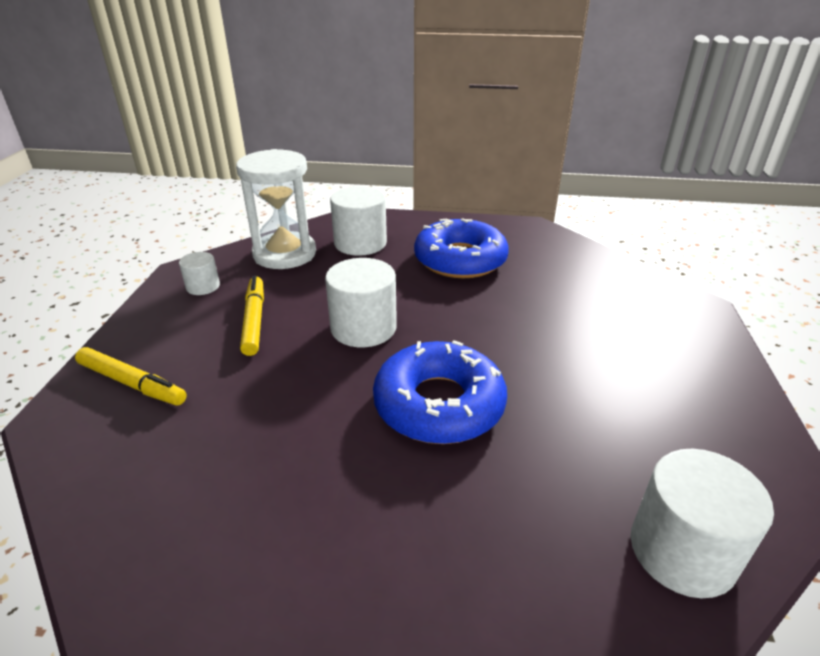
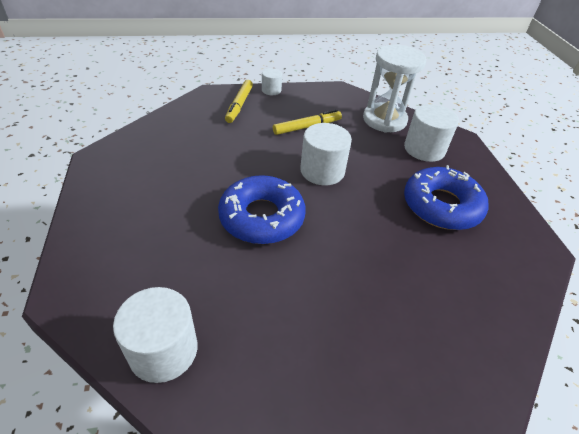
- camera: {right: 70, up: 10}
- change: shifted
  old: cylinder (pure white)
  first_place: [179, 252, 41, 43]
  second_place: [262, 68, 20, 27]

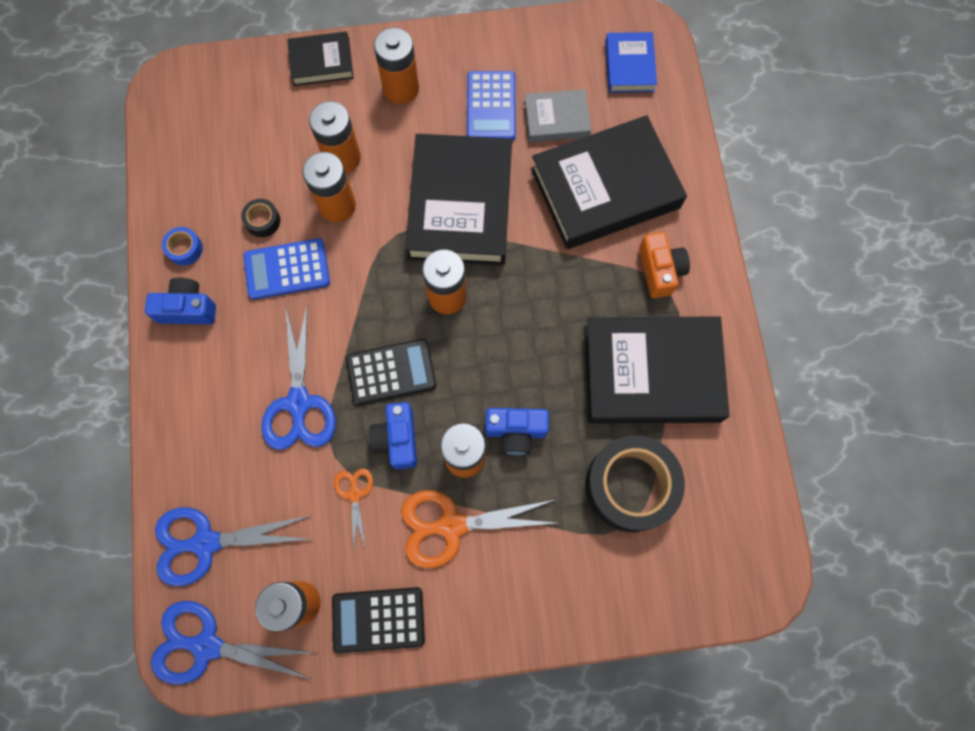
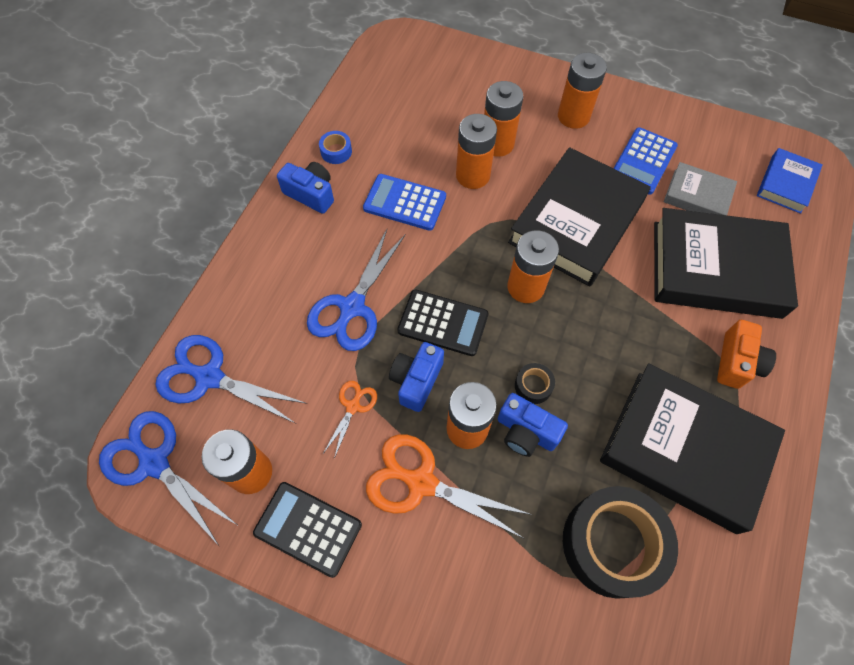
- camera: {right: 30, up: -10}
- change: shifted
  old: sticky tape (jet-black)
  first_place: [241, 199, 39, 38]
  second_place: [515, 363, 40, 41]
- change: gone
  old: book (jet-black)
  first_place: [287, 32, 67, 54]

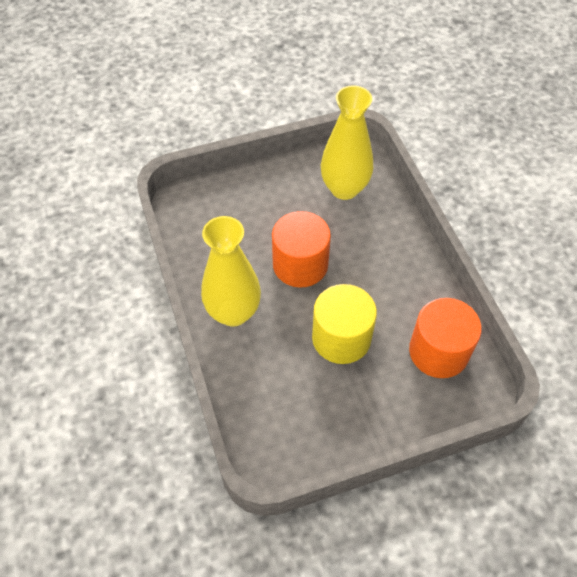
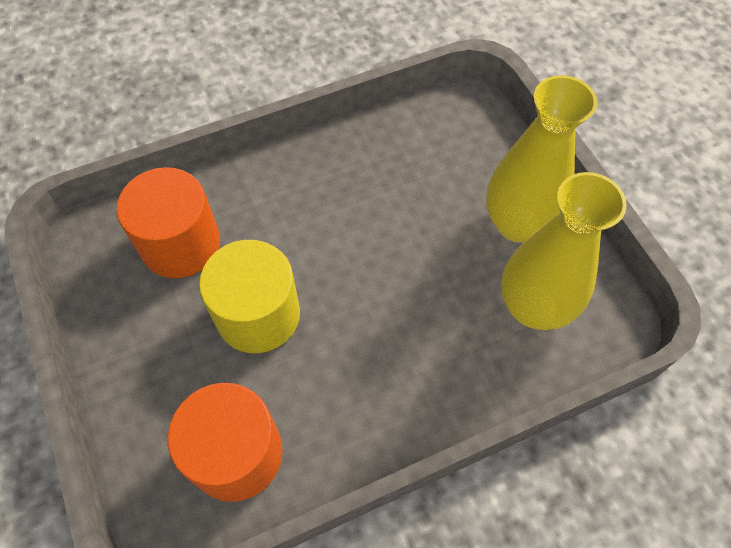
- camera: {right: 85, up: 5}
- change: shifted
  old: flower vase (golden)
  first_place: [201, 216, 60, 111]
  second_place: [486, 75, 111, 167]
- change: shifted
  old: cylinder (bright orange)
  first_place: [272, 211, 59, 77]
  second_place: [117, 167, 103, 111]

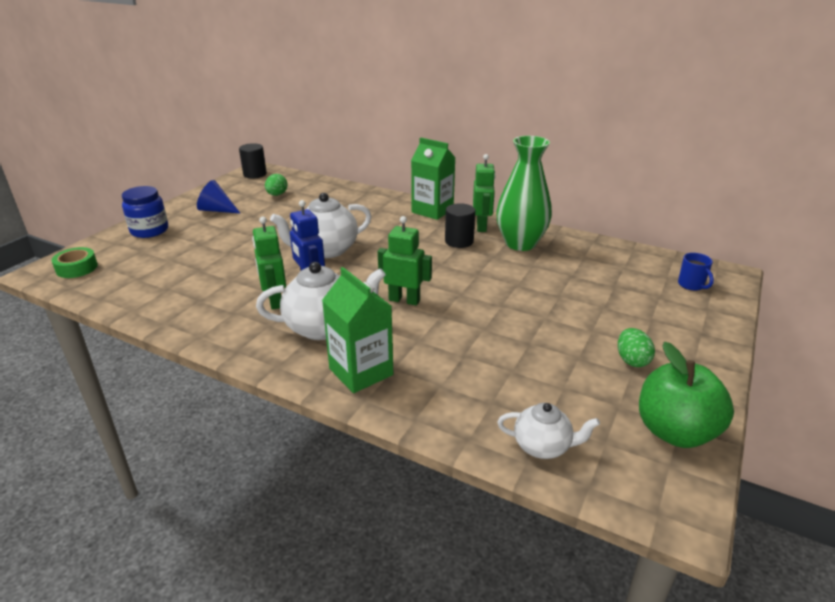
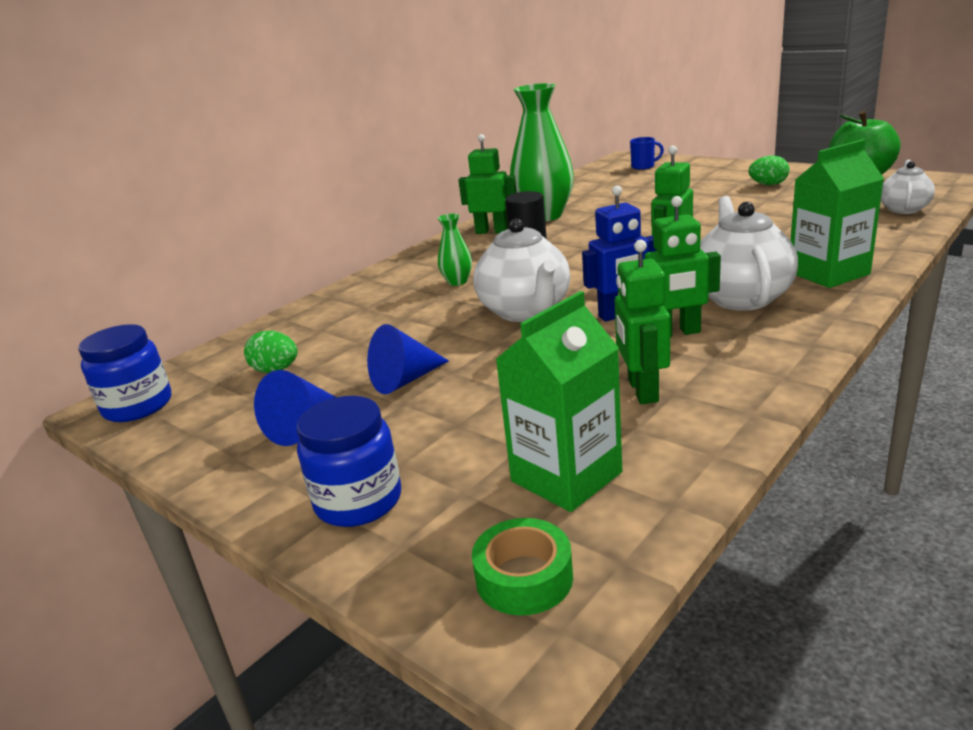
- camera: {right: -75, up: -5}
- change: swapped
  old: cylinder (jet-black)
  new: jam jar (cobalt)
  first_place: [239, 143, 28, 36]
  second_place: [78, 324, 93, 98]
- change: shifted
  old: juice carton (emerald)
  first_place: [411, 137, 45, 83]
  second_place: [495, 291, 127, 221]
- change: new
  new: solid cone (cobalt)
  second_place: [367, 324, 82, 70]
- change: new
  new: flower vase (emerald)
  second_place: [438, 214, 34, 72]
- change: new
  new: toy robot (emerald)
  second_place: [615, 240, 55, 164]

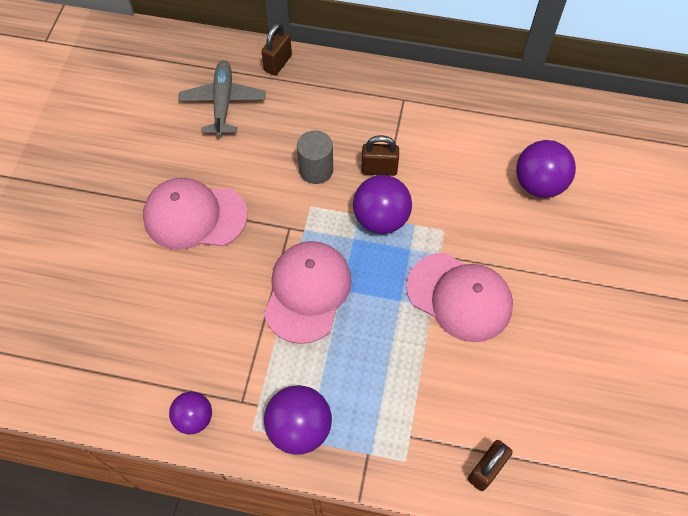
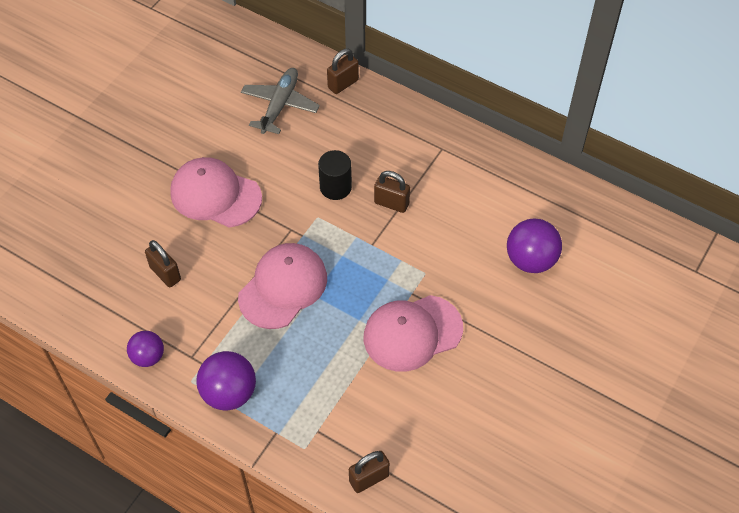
- camera: {right: 20, up: -5}
- change: repainted
  old: cylinder (grey)
  new: cylinder (jet-black)
  first_place: [297, 130, 36, 54]
  second_place: [318, 150, 34, 50]
- change: gone
  old: play ball (violet)
  first_place: [353, 175, 59, 59]
- change: rotated
  old: peaked cap (pink)
  first_place: [406, 253, 107, 89]
  second_place: [364, 295, 99, 77]
  degrees: 105
- change: new
  new: lock (dark brown)
  second_place: [145, 240, 36, 47]

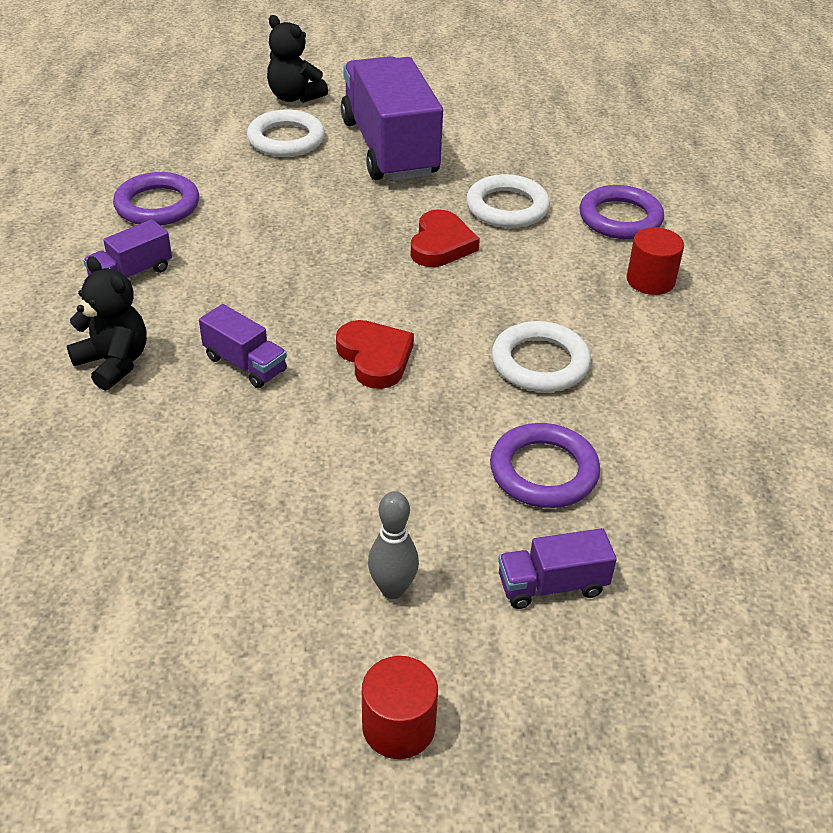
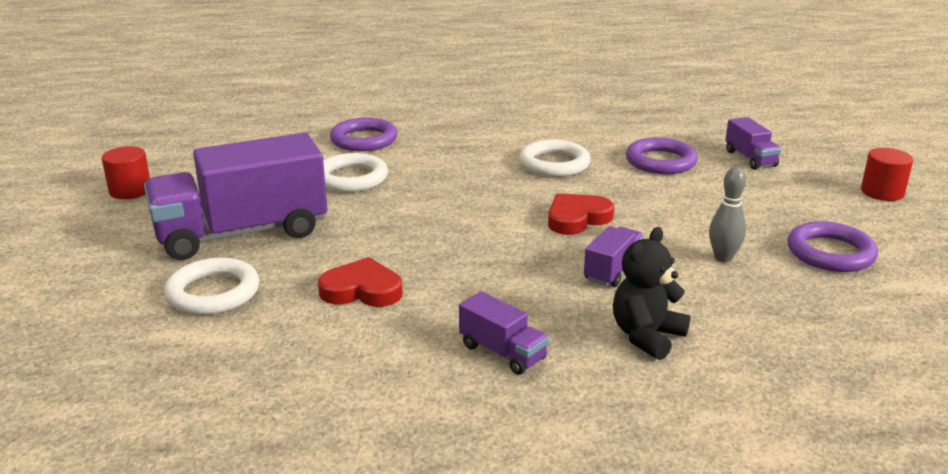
- camera: {right: -95, up: -15}
- change: shifted
  old: torus (violet)
  first_place: [113, 172, 86, 54]
  second_place: [787, 221, 91, 51]
- change: gone
  old: teddy (jet-black)
  first_place: [267, 15, 61, 88]
- change: shifted
  old: skittle (grey)
  first_place: [368, 491, 51, 108]
  second_place: [709, 167, 37, 95]
- change: shifted
  old: heart (red)
  first_place: [411, 210, 69, 57]
  second_place: [318, 257, 85, 50]
- change: shifted
  old: cylinder (red)
  first_place: [626, 227, 58, 68]
  second_place: [102, 146, 48, 53]

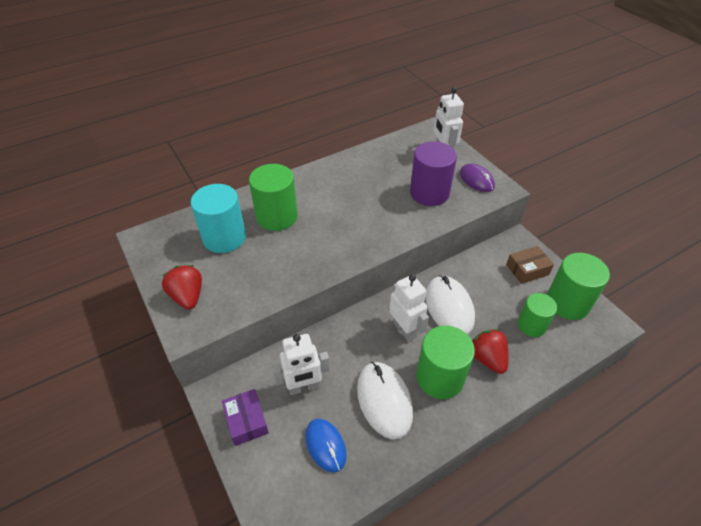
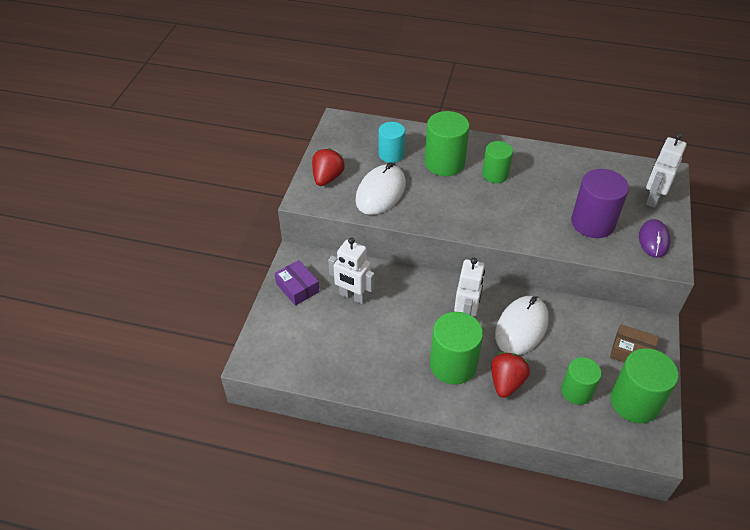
- camera: {right: 45, up: 0}
- change: scaled
  old: cylinder (turquoise)
  first_place: [191, 184, 55, 69]
  second_place: [378, 122, 27, 41]
  factor: 0.65
- change: rotated
  old: parcel (violet)
  first_place: [222, 389, 47, 57]
  second_place: [275, 260, 44, 46]
  degrees: -60
- change: gone
  old: computer mouse (cobalt)
  first_place: [305, 418, 42, 54]
- change: shifted
  old: computer mouse (pure white)
  first_place: [357, 362, 56, 77]
  second_place: [355, 162, 51, 53]
- change: new
  new: cylinder (emerald)
  second_place: [482, 141, 31, 42]

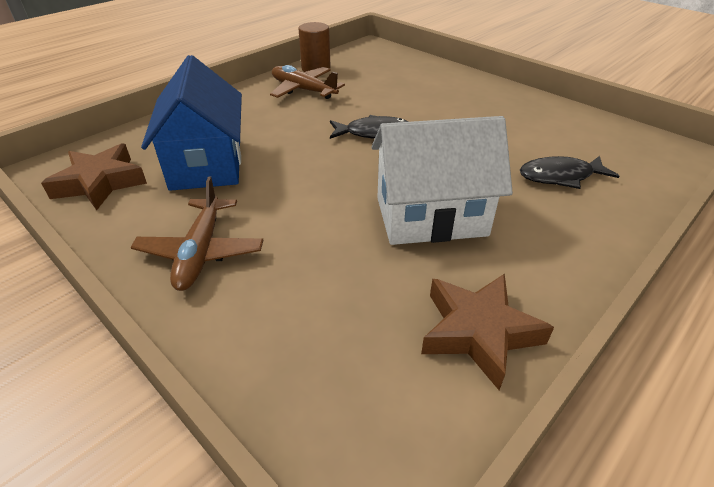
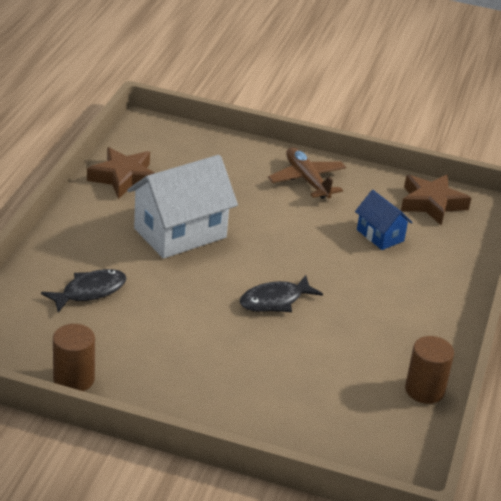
- camera: {right: 150, up: -5}
- change: scaled
  old: house (cobalt)
  first_place: [141, 55, 101, 136]
  second_place: [355, 190, 58, 60]
  factor: 0.54
- change: gone
  old: aeroplane (dark brown)
  first_place: [270, 65, 75, 34]
- change: new
  new: cylinder (dark brown)
  second_place: [53, 324, 42, 67]

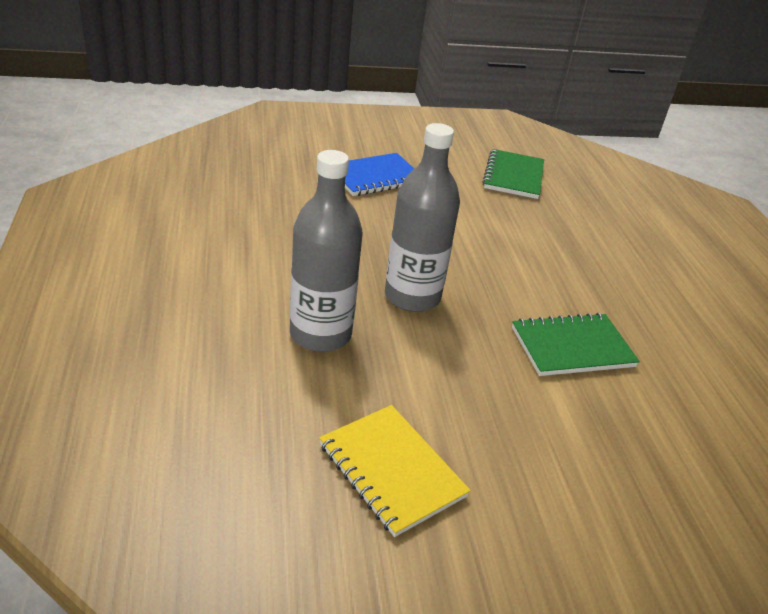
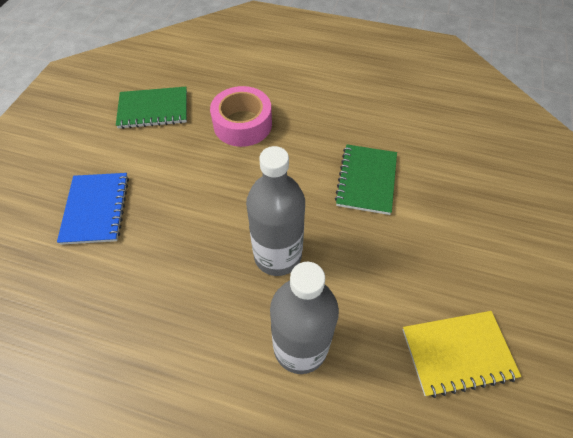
- camera: {right: -60, up: 20}
- change: rotated
  old: exercise book (emerald)
  first_place: [482, 149, 62, 50]
  second_place: [116, 87, 71, 42]
  degrees: -45
- change: new
  new: sticky tape (pink)
  second_place: [210, 86, 62, 61]

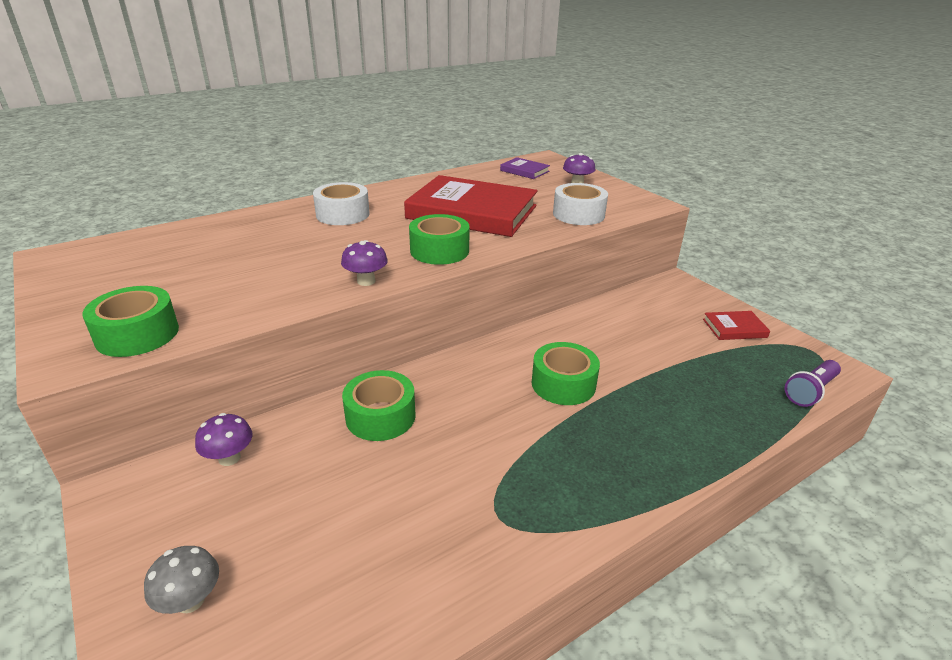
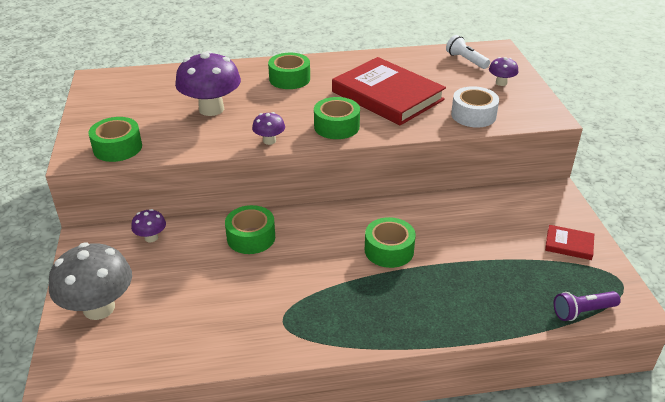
- camera: {right: 25, up: 5}
- change: scaled
  old: fungus (grey)
  first_place: [144, 546, 75, 68]
  second_place: [49, 243, 83, 77]
  factor: 2.07
- change: repainted
  old: sticky tape (pure white)
  new: sticky tape (emerald)
  first_place: [313, 182, 57, 43]
  second_place: [268, 53, 42, 36]
- change: swapped
  old: book (violet)
  new: pocket torch (pure white)
  first_place: [500, 157, 50, 22]
  second_place: [446, 35, 44, 34]
- change: new
  new: fungus (violet)
  second_place: [175, 51, 66, 65]

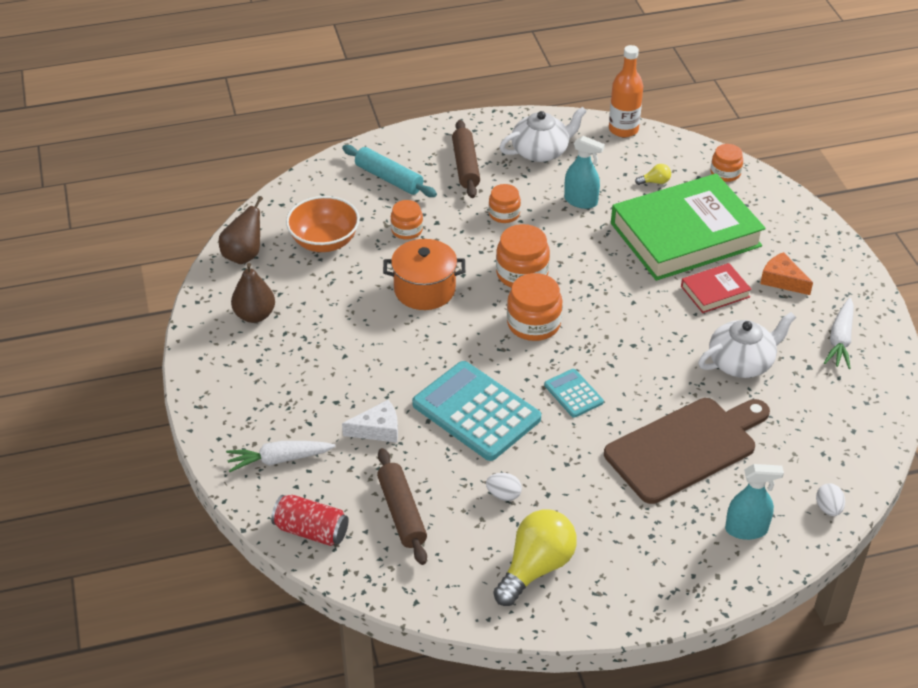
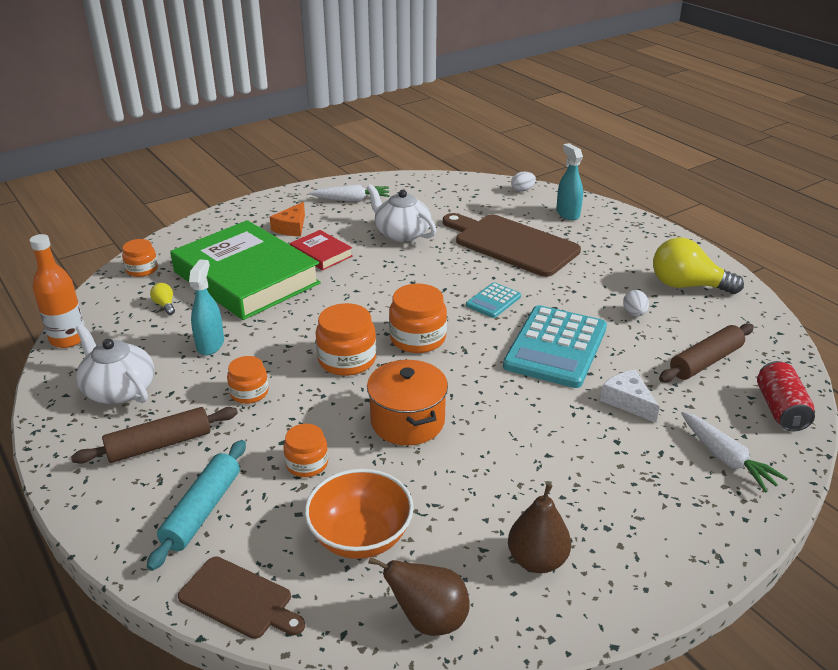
- camera: {right: -110, up: -10}
- change: new
  new: cutting board (dark brown)
  second_place: [178, 556, 127, 83]

